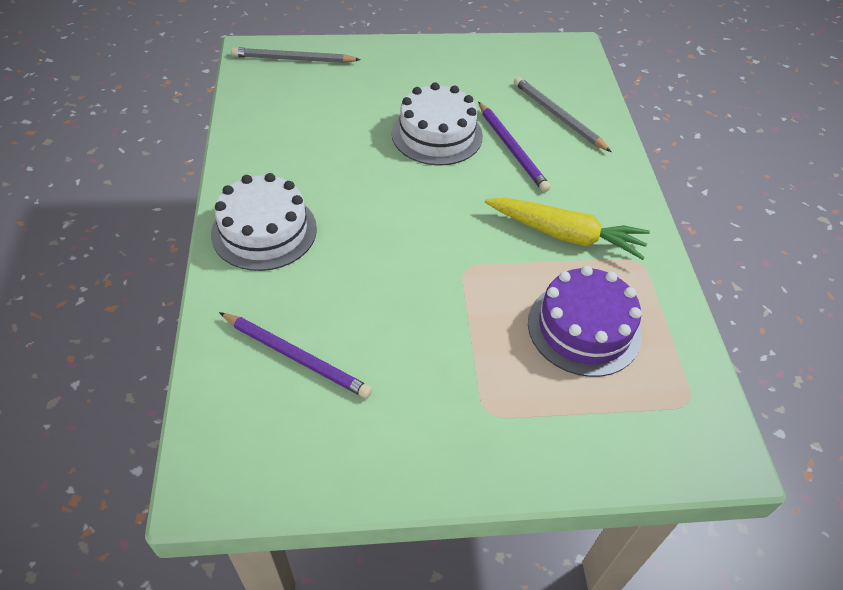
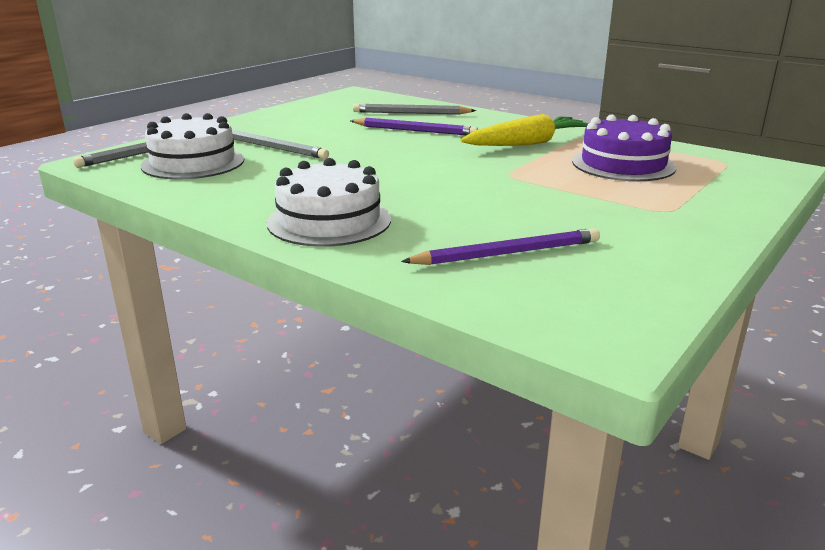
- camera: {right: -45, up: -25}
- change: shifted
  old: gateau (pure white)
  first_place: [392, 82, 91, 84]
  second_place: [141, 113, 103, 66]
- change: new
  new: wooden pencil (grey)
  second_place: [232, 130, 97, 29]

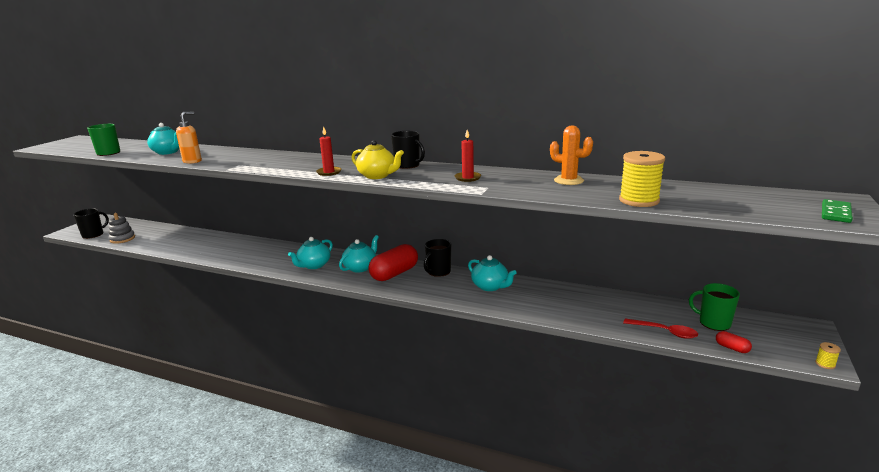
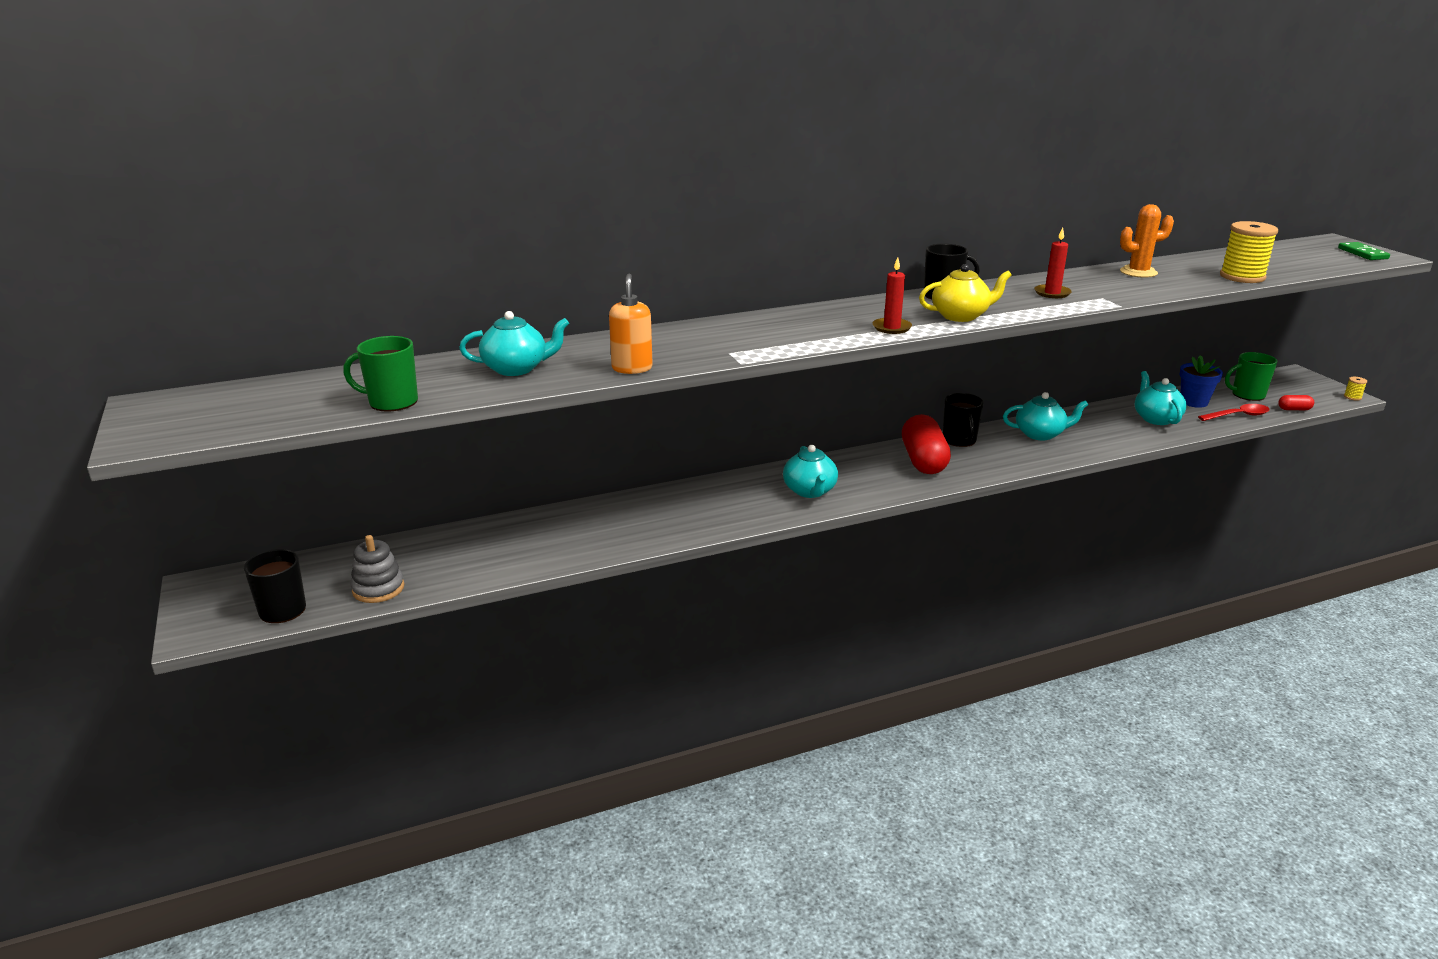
- camera: {right: -45, up: 5}
- change: shifted
  old: teapot (turquoise)
  first_place: [339, 235, 40, 38]
  second_place: [1135, 371, 52, 54]
- change: new
  new: potted plant (cobalt)
  second_place: [1180, 355, 43, 53]

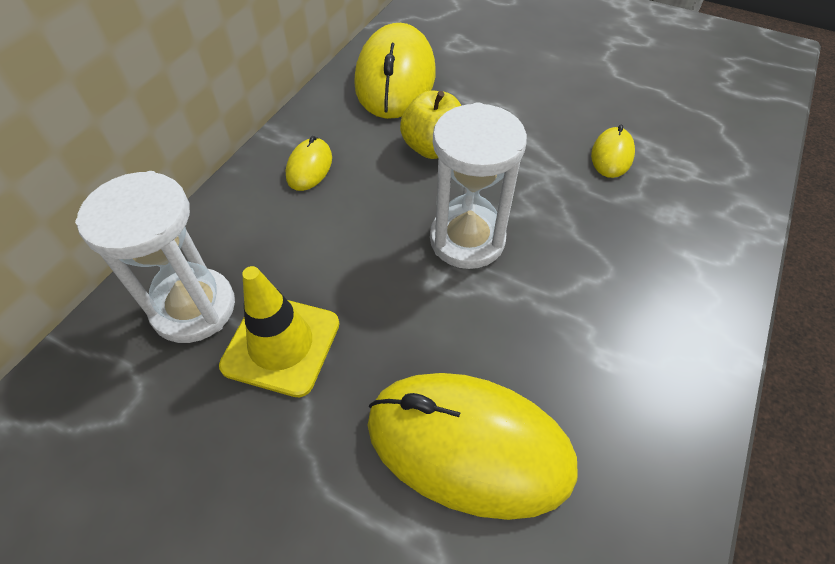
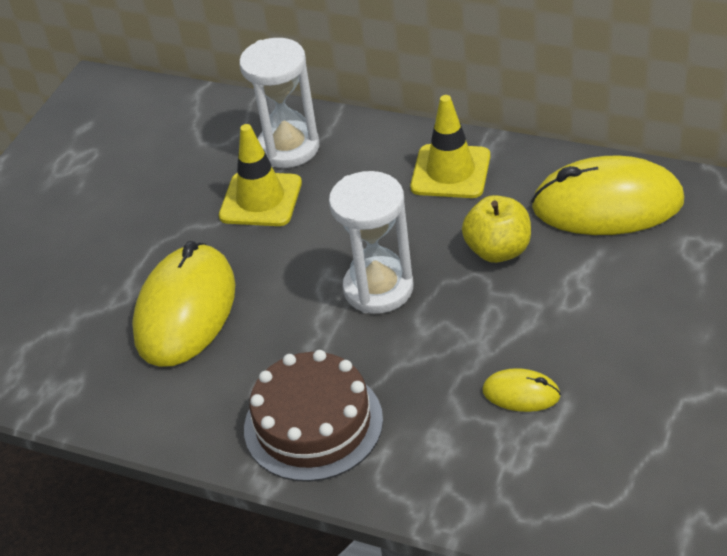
- camera: {right: 90, up: -10}
- change: swapped
  old: computer mouse (golden)
  new: road cone (golden)
  first_place: [285, 136, 47, 55]
  second_place: [410, 95, 80, 103]
- change: new
  new: gateau (dark brown)
  second_place: [244, 350, 139, 132]

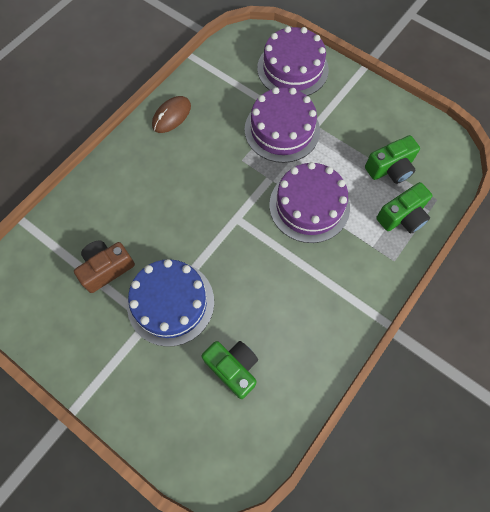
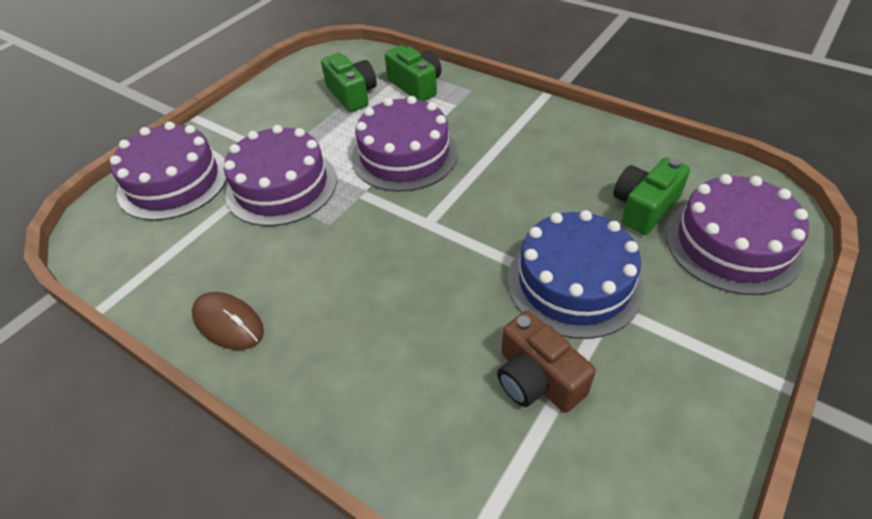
- camera: {right: -90, up: -20}
- change: new
  new: gateau (violet)
  second_place: [666, 174, 143, 121]

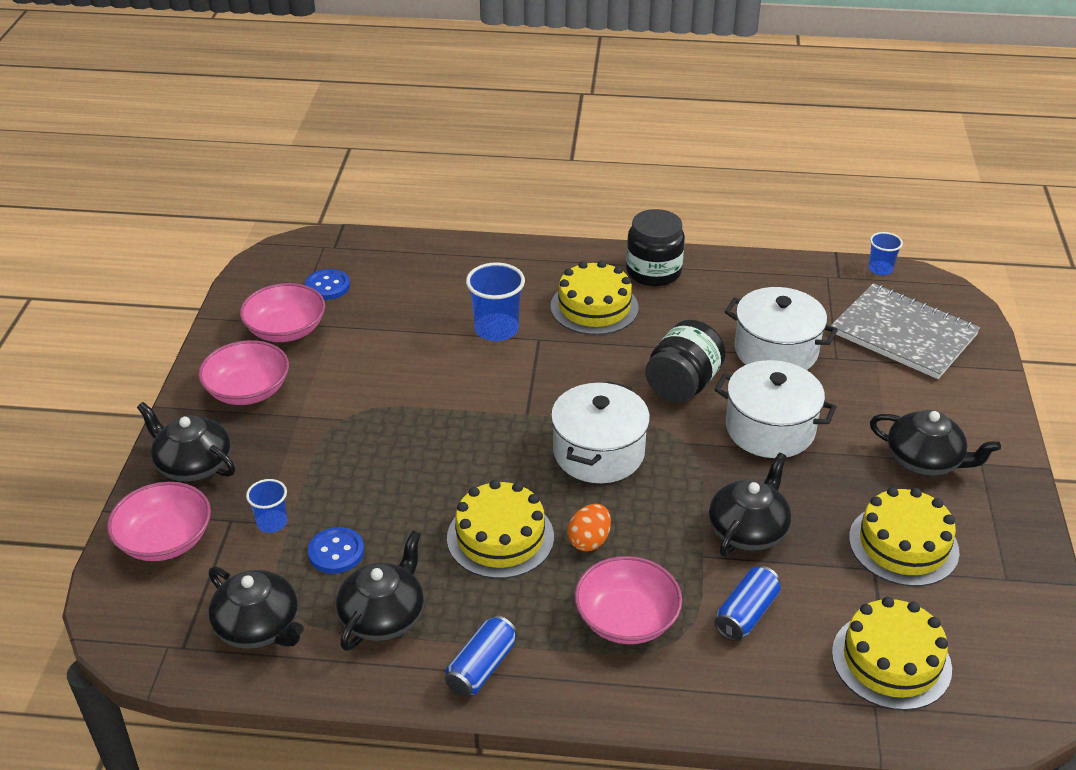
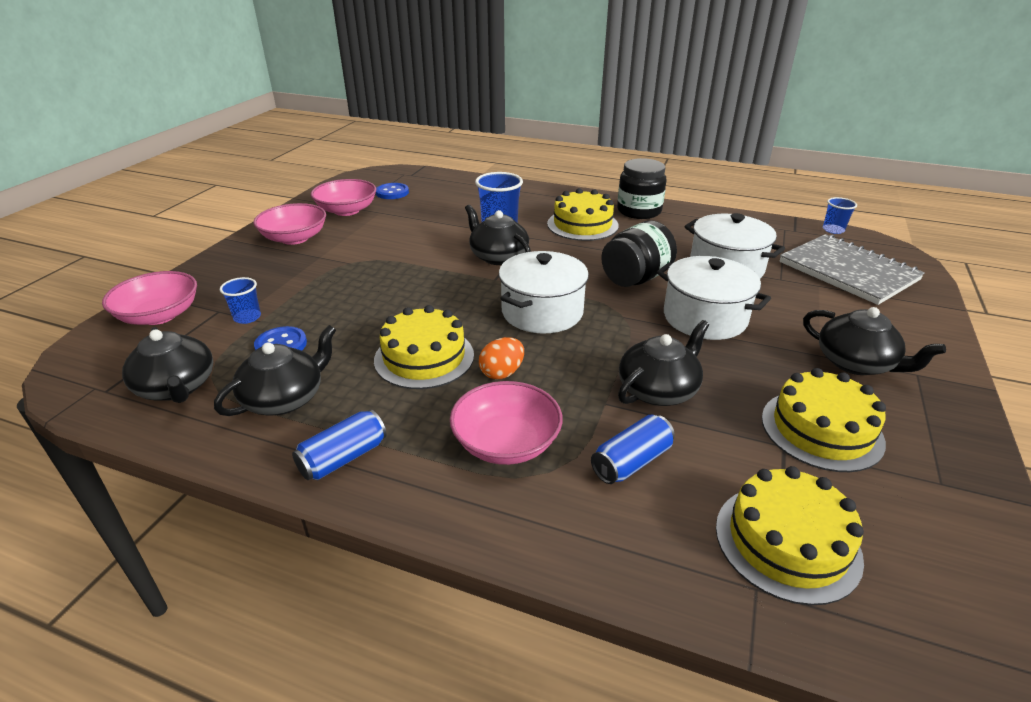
- camera: {right: 15, up: -5}
- change: shifted
  old: teapot (jet-black)
  first_place: [137, 402, 98, 80]
  second_place: [465, 204, 66, 61]

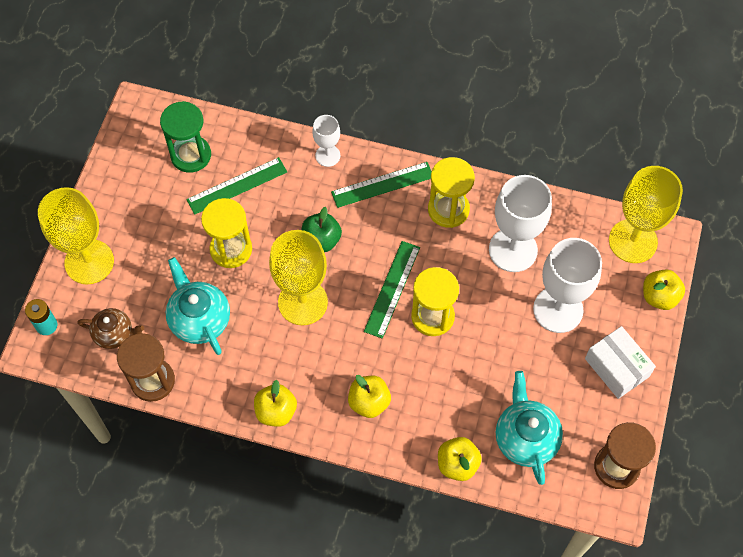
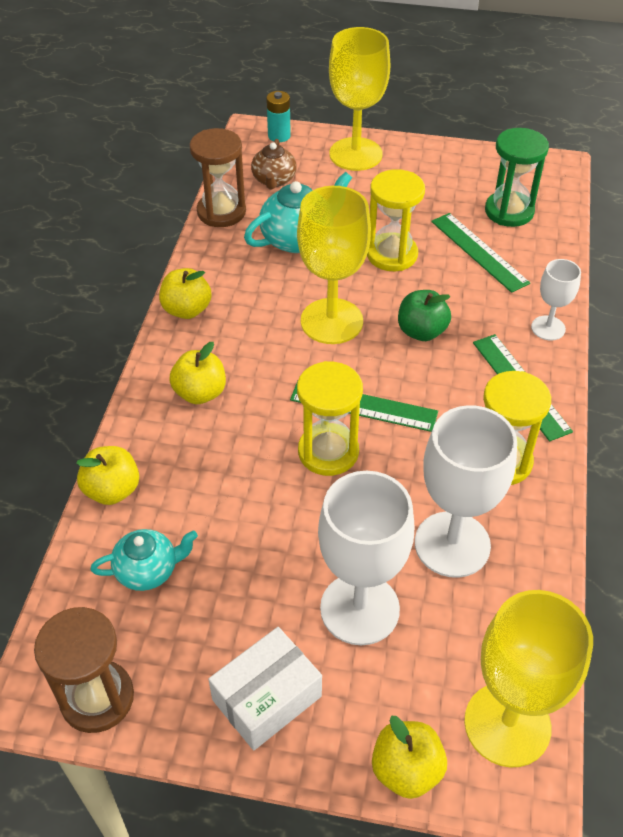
- camera: {right: 85, up: -15}
- change: scaled
  old: teapot (turquoise)
  first_place: [496, 371, 67, 114]
  second_place: [91, 529, 107, 62]
  factor: 0.65

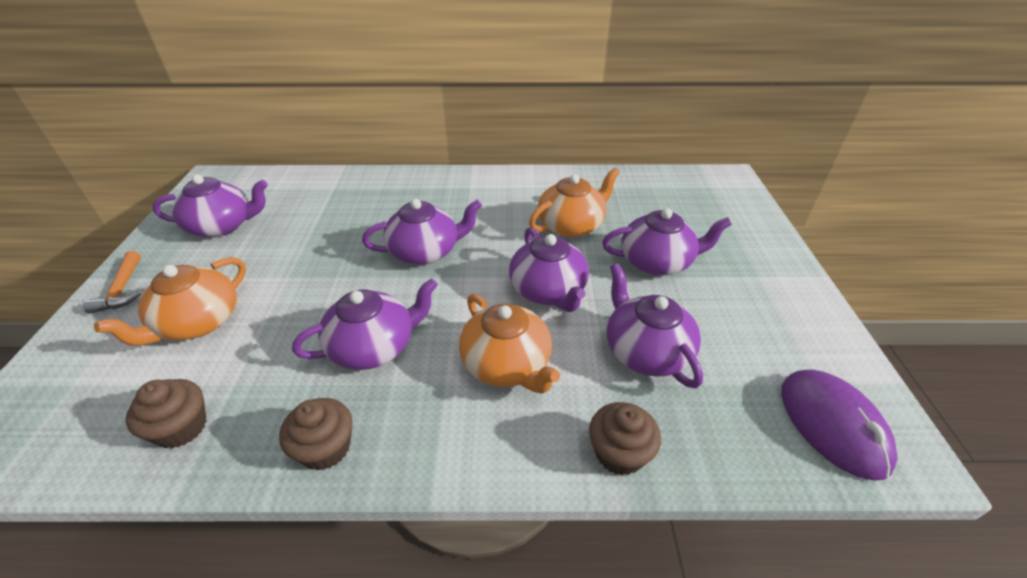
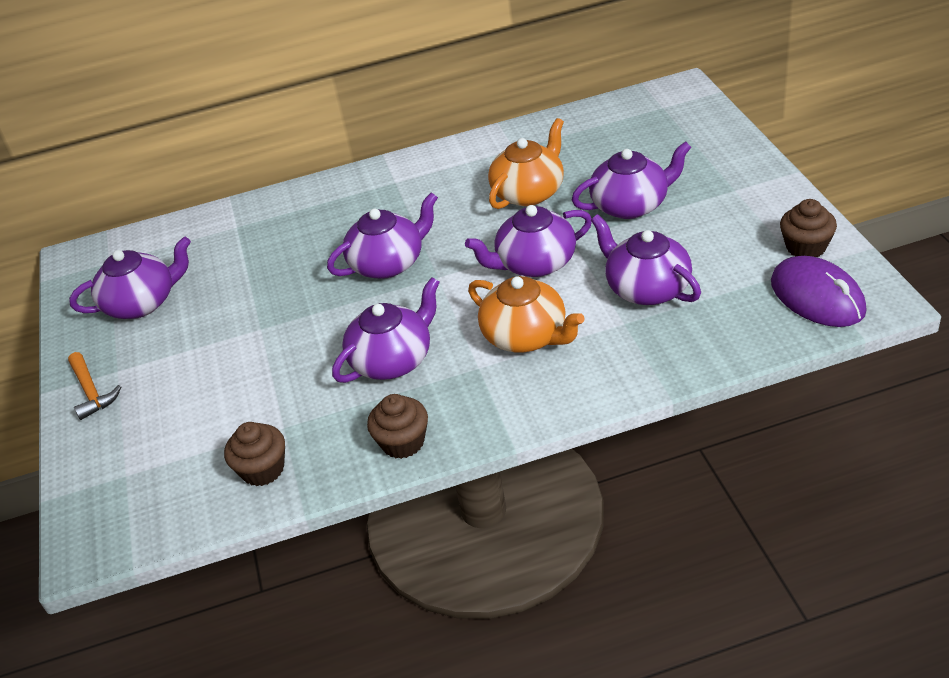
- camera: {right: -10, up: 0}
- change: gone
  old: teapot (bright orange)
  first_place: [94, 257, 152, 89]
- change: rotated
  old: teapot (violet)
  first_place: [509, 227, 80, 85]
  second_place: [465, 205, 127, 72]
  degrees: 105
- change: shifted
  old: cupcake (dark brown)
  first_place: [589, 402, 72, 74]
  second_place: [780, 199, 57, 58]

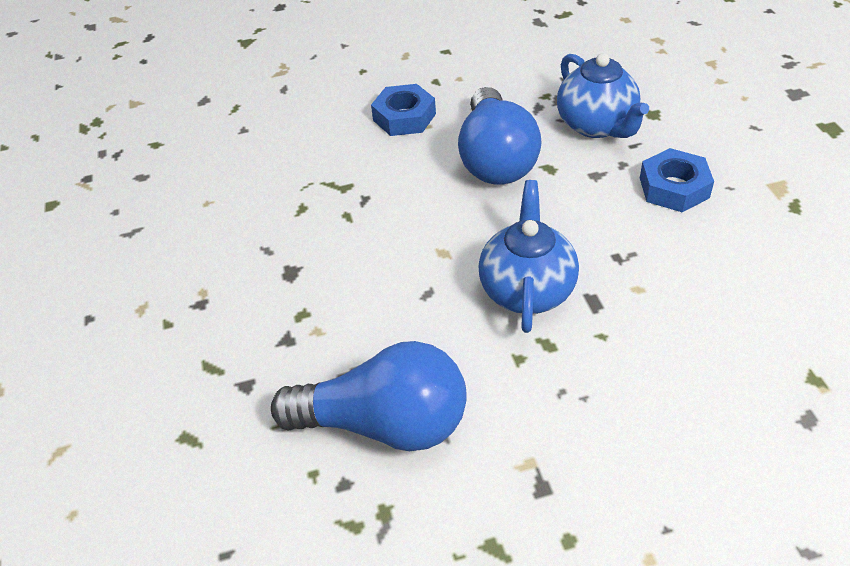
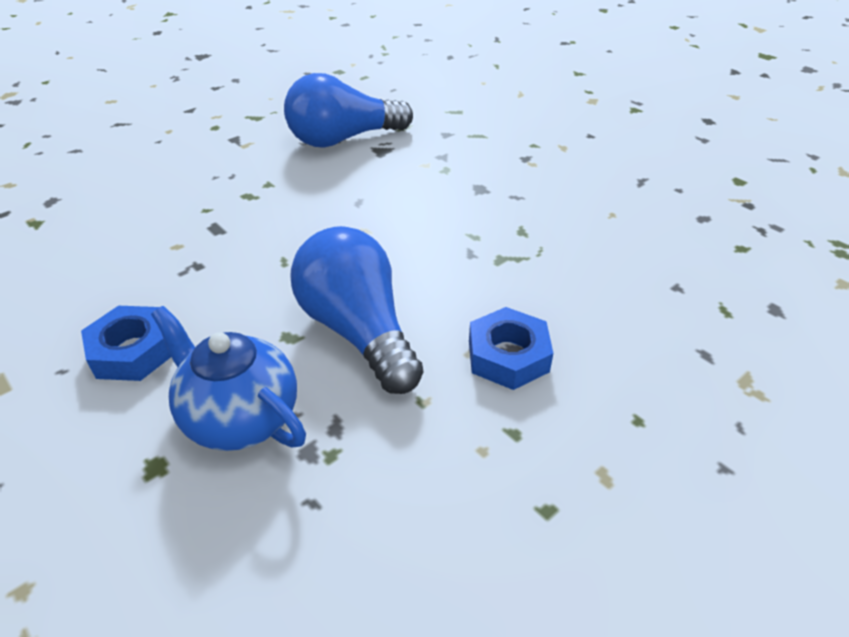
- camera: {right: 150, up: -5}
- change: gone
  old: teapot (cobalt)
  first_place: [478, 180, 101, 153]

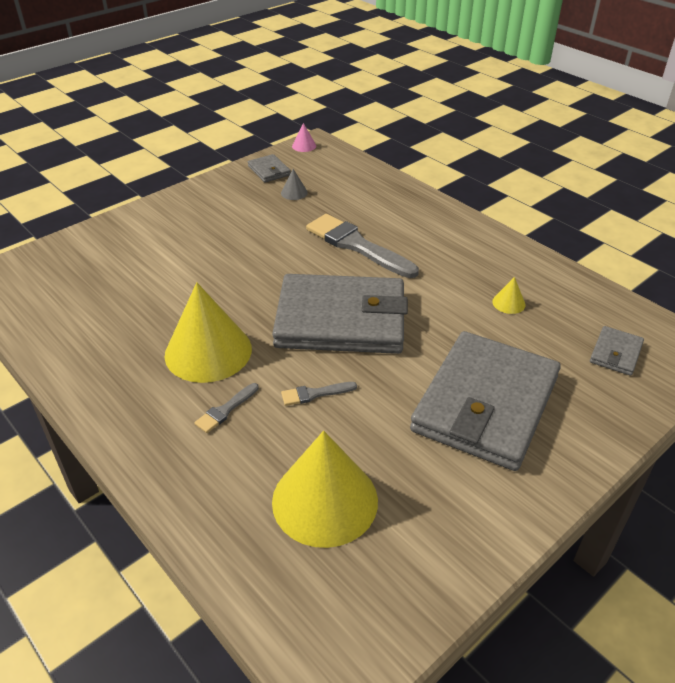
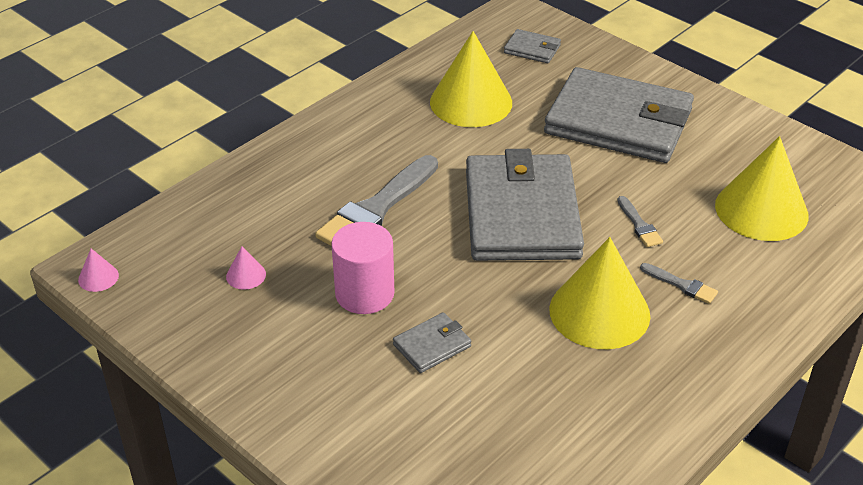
- camera: {right: -95, up: 0}
- change: shifted
  old: billfold (grey)
  first_place: [248, 154, 43, 29]
  second_place: [393, 312, 78, 61]
- change: repainted
  old: solid cone (grey)
  new: solid cone (pink)
  first_place: [281, 169, 27, 31]
  second_place: [226, 246, 40, 44]
- change: scaled
  old: solid cone (golden)
  first_place: [492, 277, 34, 37]
  second_place: [430, 31, 82, 96]
  factor: 2.45
- change: new
  new: cylinder (pink)
  second_place: [331, 222, 63, 92]

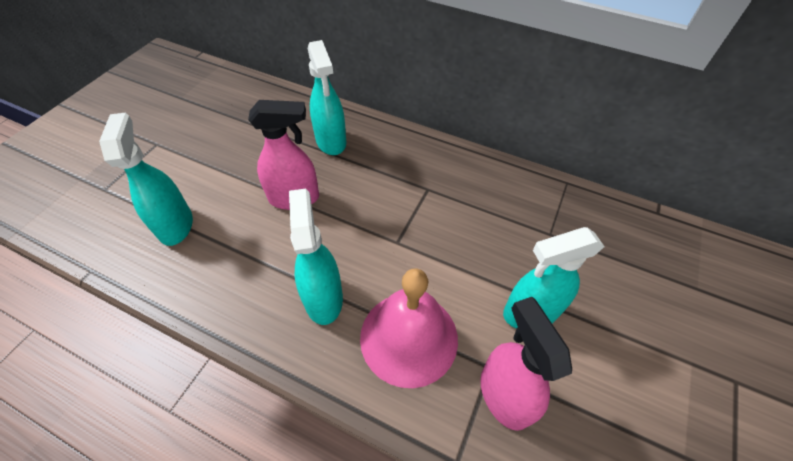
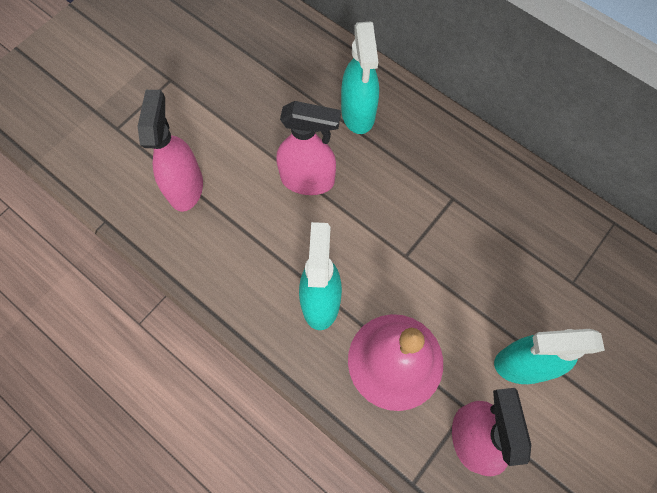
- camera: {right: 15, up: 15}
- change: repainted
  old: sprayer (turquoise)
  new: sprayer (pink)
  first_place: [99, 112, 94, 134]
  second_place: [138, 90, 65, 122]

